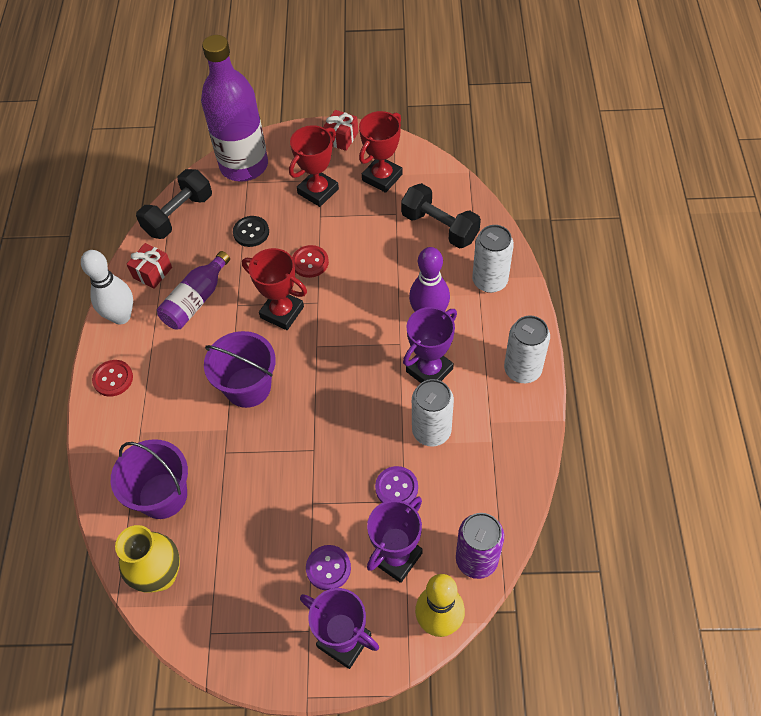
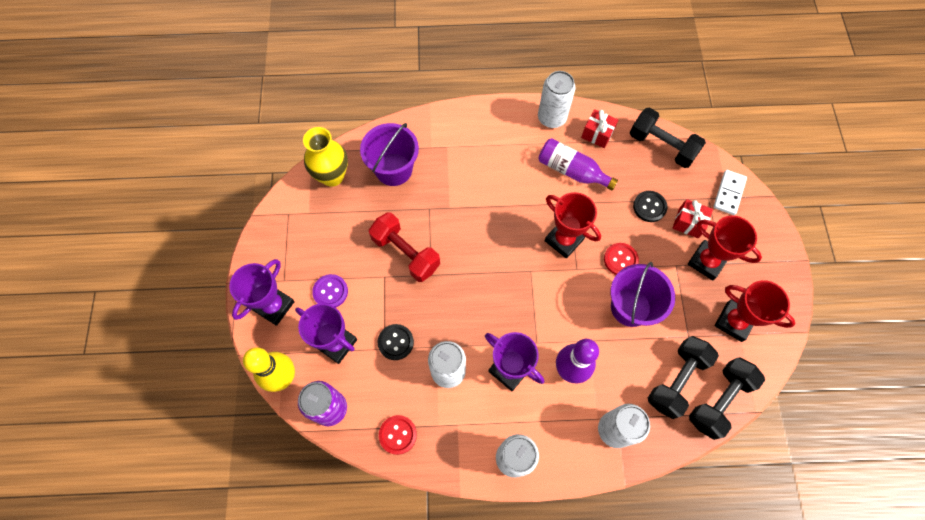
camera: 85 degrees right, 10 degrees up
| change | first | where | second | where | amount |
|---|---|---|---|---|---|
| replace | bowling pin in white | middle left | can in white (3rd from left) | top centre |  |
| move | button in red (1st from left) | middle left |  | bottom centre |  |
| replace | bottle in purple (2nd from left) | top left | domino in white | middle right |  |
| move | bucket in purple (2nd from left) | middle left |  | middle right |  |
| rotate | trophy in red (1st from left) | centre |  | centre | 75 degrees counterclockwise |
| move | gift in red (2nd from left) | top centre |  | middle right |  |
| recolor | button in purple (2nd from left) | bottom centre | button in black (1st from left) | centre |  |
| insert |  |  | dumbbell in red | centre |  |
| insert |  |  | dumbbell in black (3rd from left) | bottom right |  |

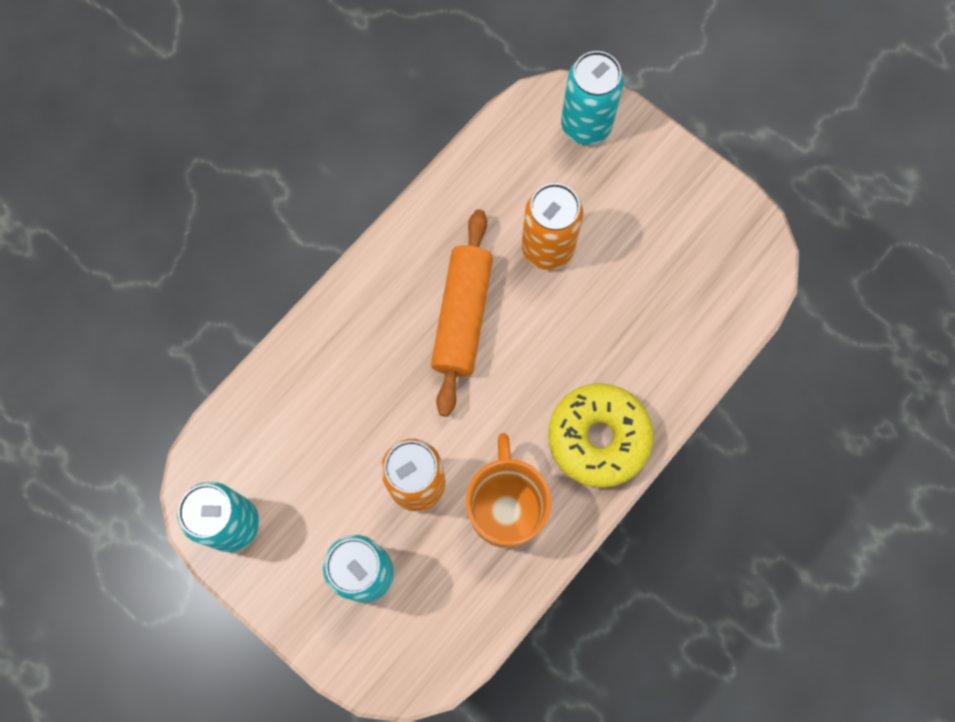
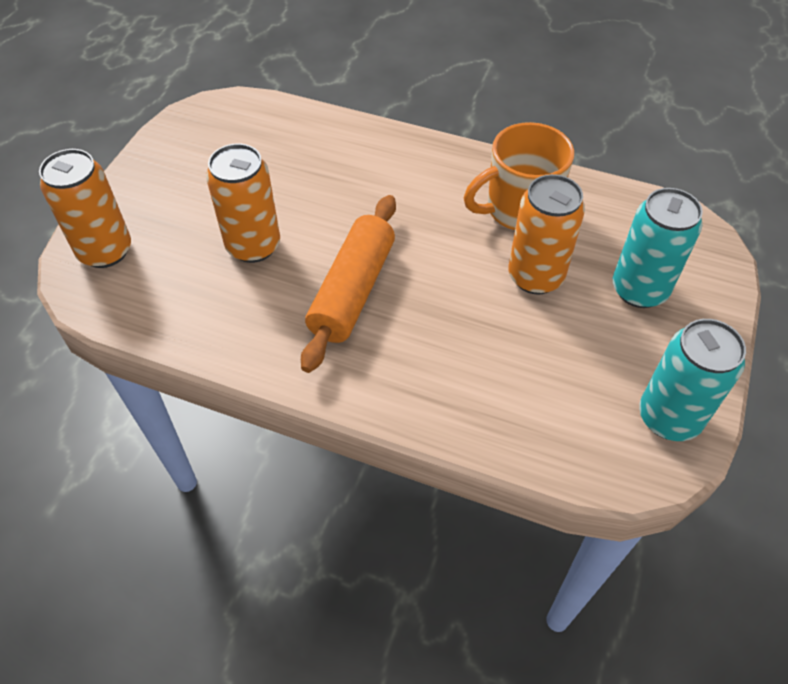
camera: 110 degrees left, 20 degrees down
| change | first | where | second | where | amount |
|---|---|---|---|---|---|
| rotate | rolling pin in orange | centre |  | centre | 60 degrees counterclockwise |
| delete | donut in yellow | centre |  |  |  |
| recolor | can in turquoise (3rd from left) | top centre | can in orange (1st from left) | top left |  |

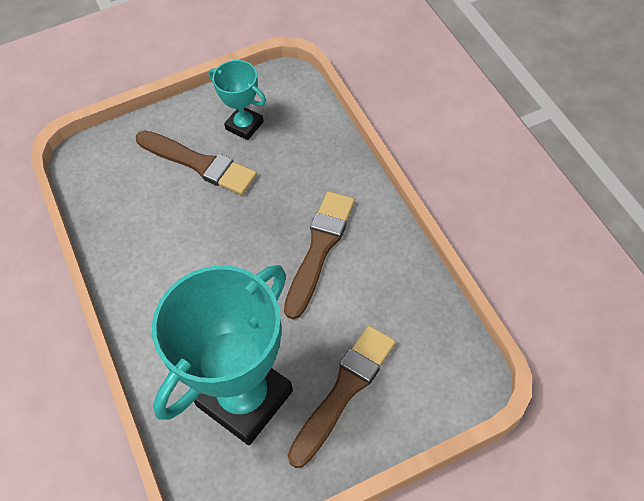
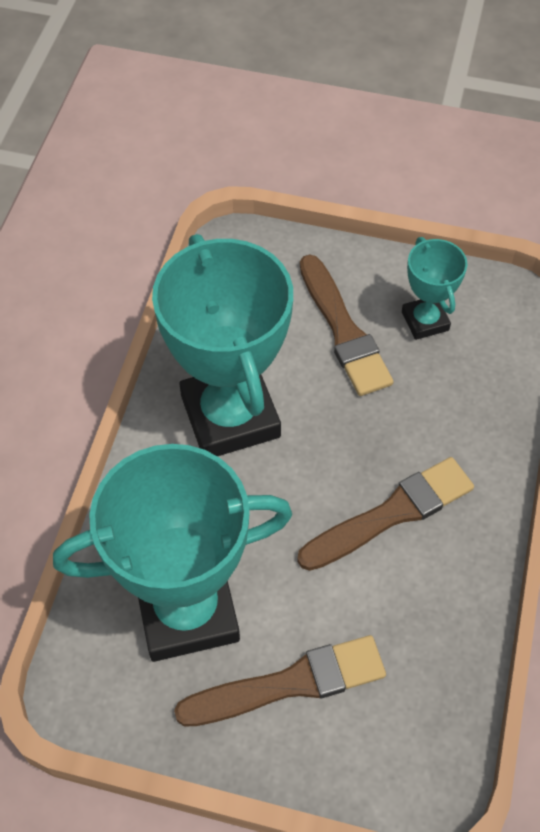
camera: 35 degrees right, 0 degrees up
| change | first | where | second | where | amount |
|---|---|---|---|---|---|
| insert |  |  | trophy in turquoise (2nd from left) | centre |  |

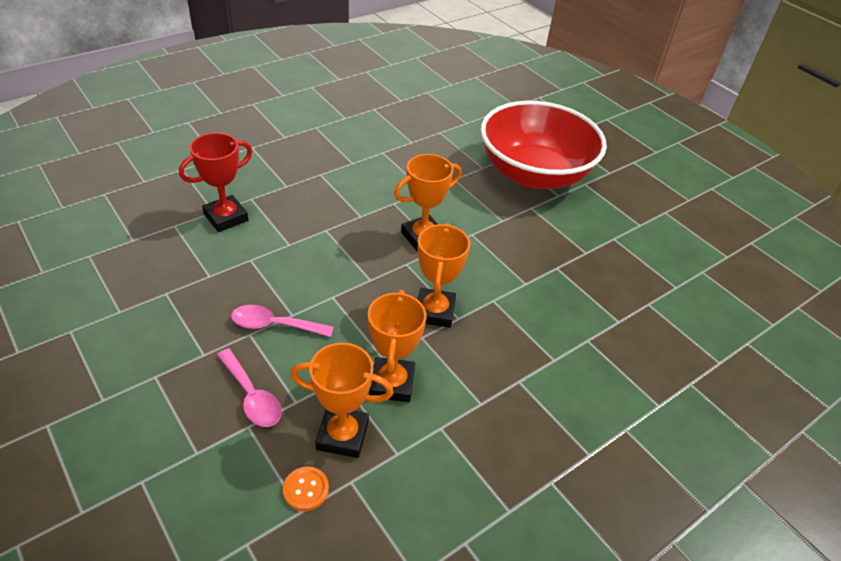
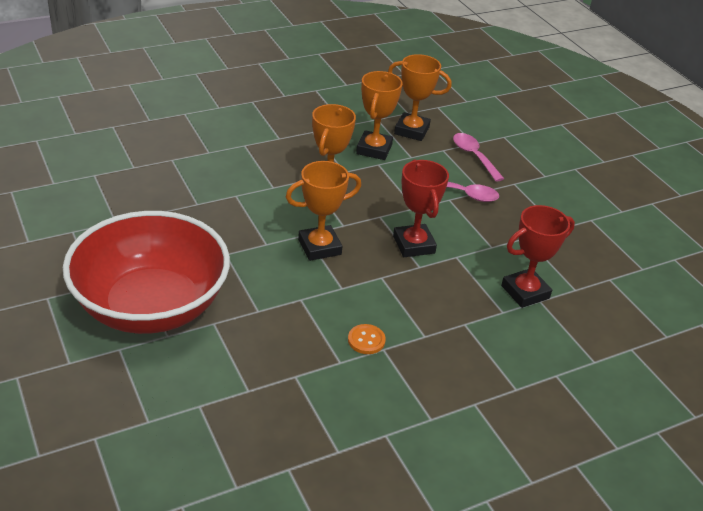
camera: 170 degrees left, 5 degrees down
| change | first | where | second | where | amount |
|---|---|---|---|---|---|
| move | button in orange | bottom centre |  | centre |  |
| insert |  |  | trophy in red (1st from left) | centre |  |

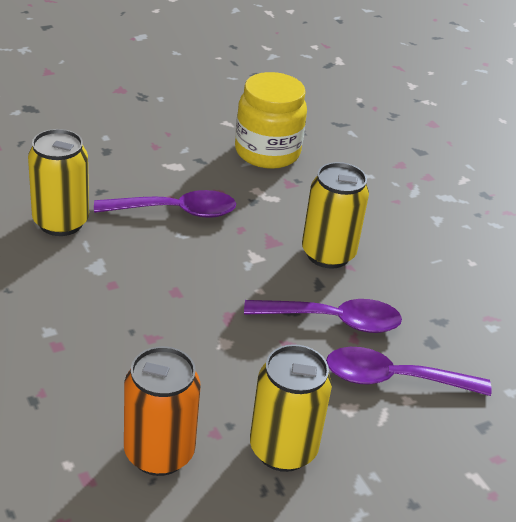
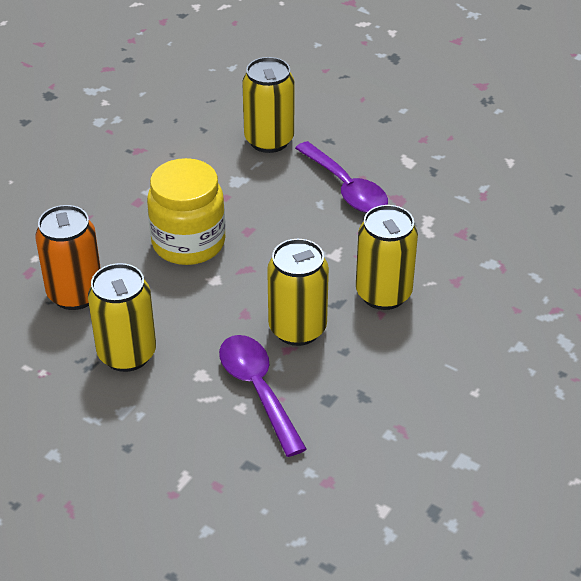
camera: 65 degrees right, 5 degrees up
| change | first | where | second | where | amount |
|---|---|---|---|---|---|
| move | jar in yellow | top centre |  | middle left |  |
| replace | spoon in purple (2nd from left) | centre | can in yellow (3rd from left) | centre |  |

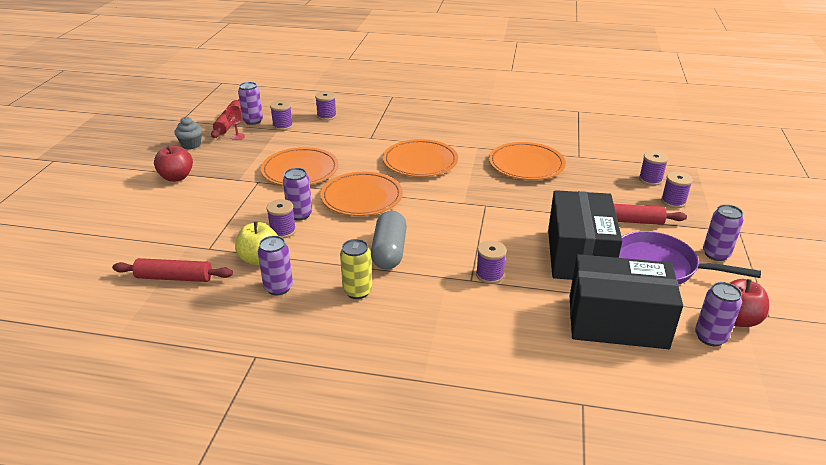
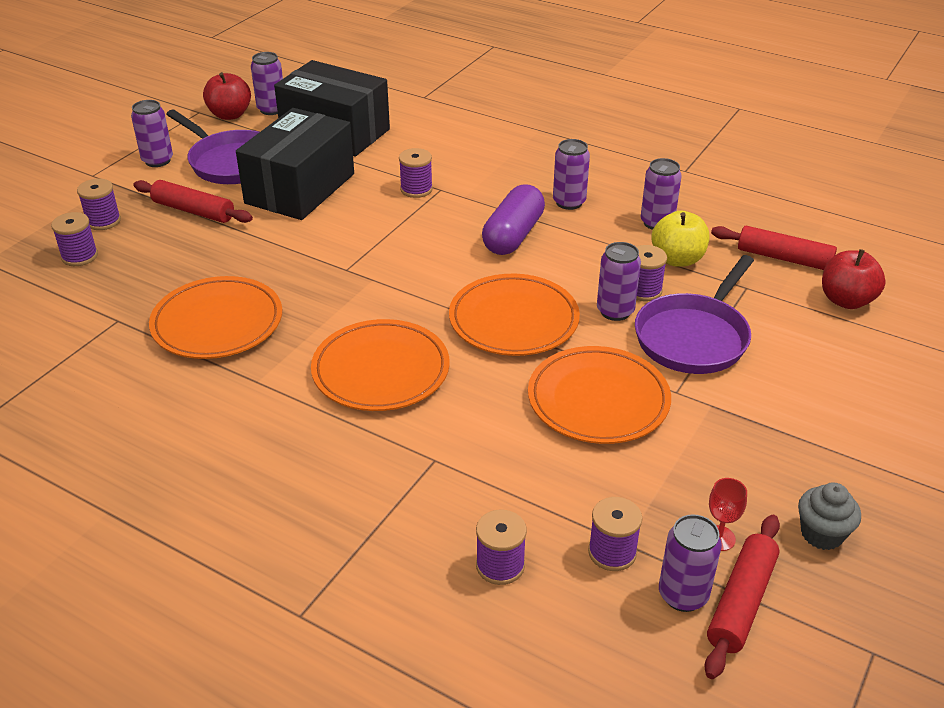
camera: 160 degrees left, 5 degrees up
| change | first | where | second | where | amount |
|---|---|---|---|---|---|
| move | apple in red (1st from left in the first image) | middle left | apple in red (2nd from left) | middle right |  |
| recolor | can in yellow | centre | can in purple (3rd from left) | top centre |  |
| recolor | capsule in grey | centre | capsule in purple | top centre |  |
| insert |  |  | pan in purple (2nd from left) | middle right |  |

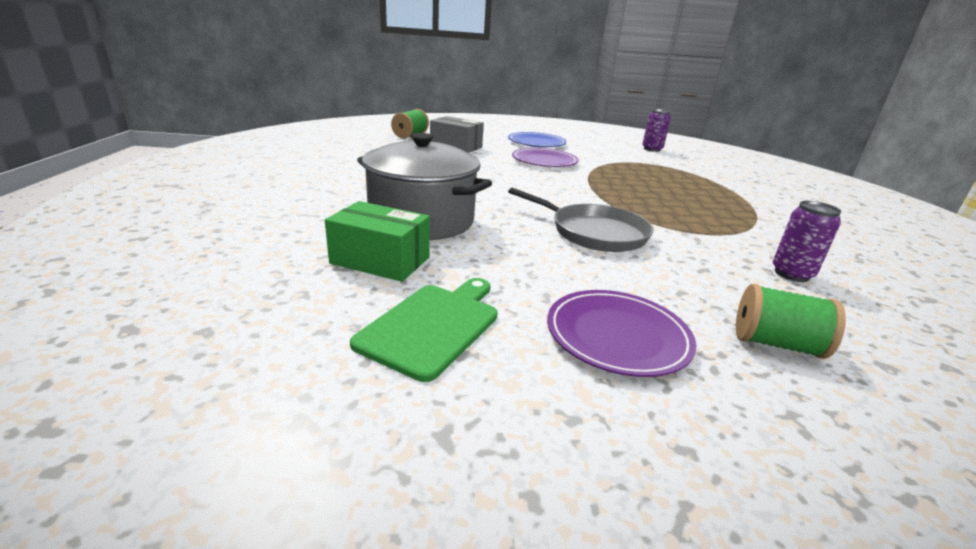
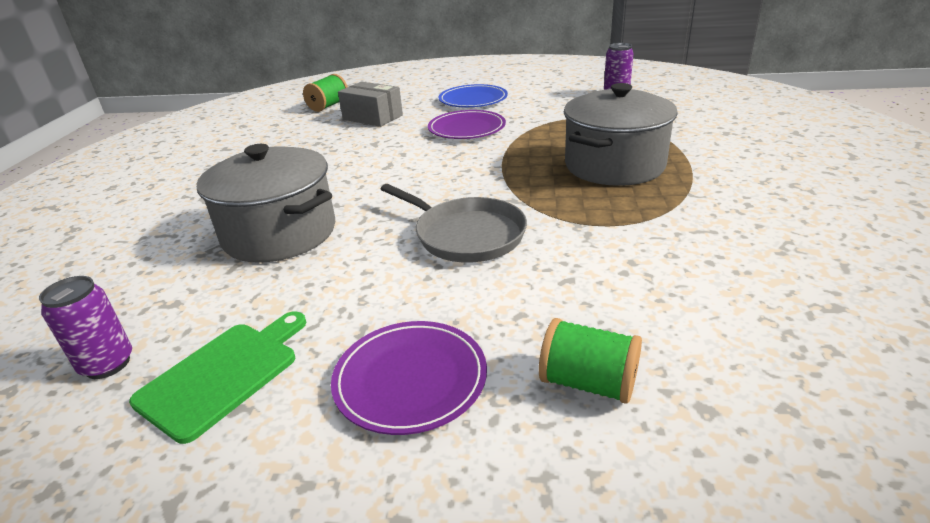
camera: 10 degrees right, 5 degrees up
| change | first | where | second | where | amount |
|---|---|---|---|---|---|
| delete | box in green | centre |  |  |  |
| move | can in purple (2nd from left in the first image) | middle right | can in purple (1st from left) | middle left |  |
| insert |  |  | pot in grey (2nd from left) | top right |  |

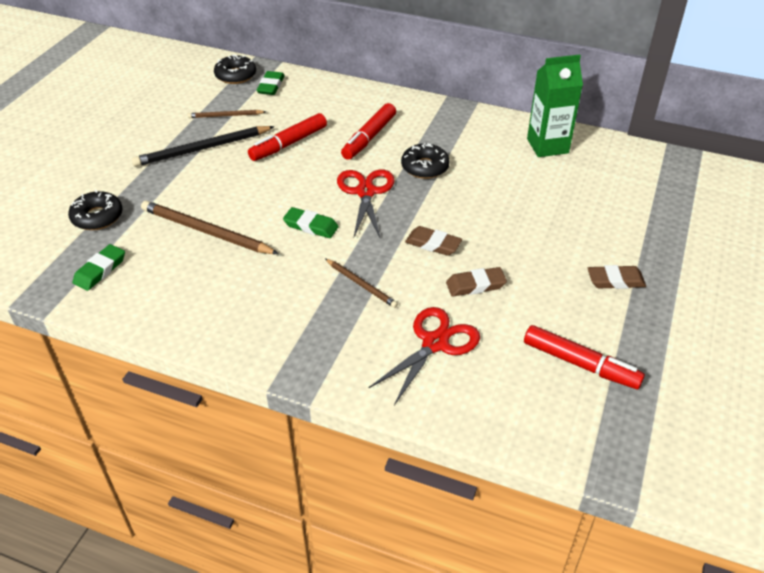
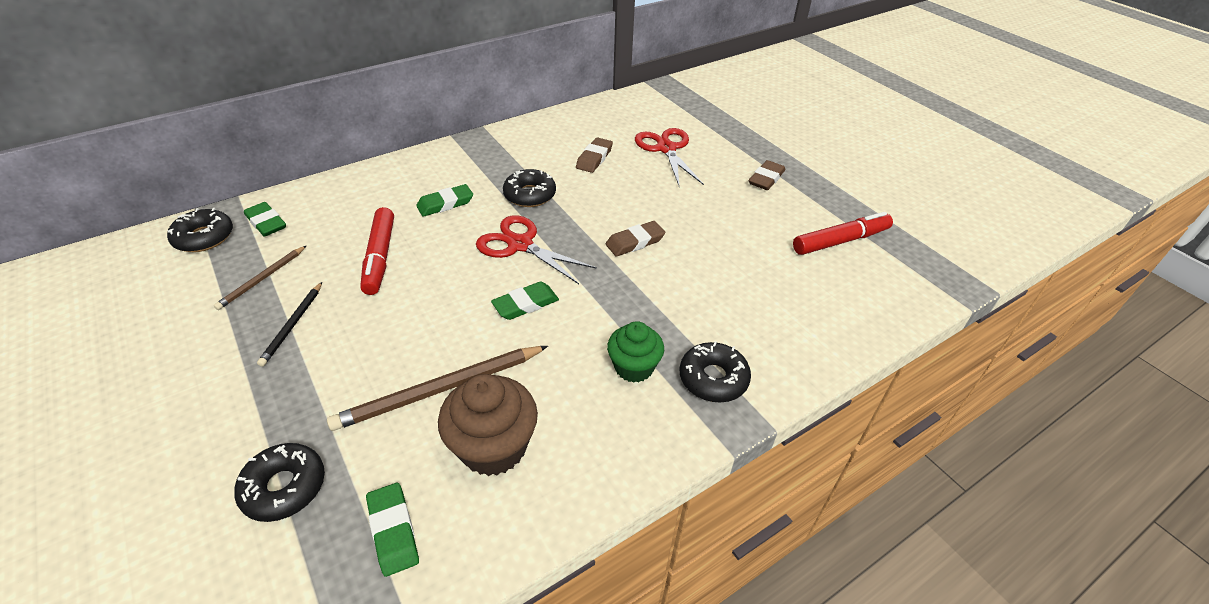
camera: 55 degrees left, 0 degrees up
| change | first | where | second | where | amount |
|---|---|---|---|---|---|
| resize | pencil in black | top left |  | middle left | x0.56 |
| delete | pencil in brown (3rd from left) | centre |  |  |  |
| replace | marker in red (2nd from left) | top centre | eraser in green (3rd from left) | top centre |  |
| move | scissors in red (2nd from left) | centre |  | top centre |  |
| move | eraser in brown (2nd from left in the first image) | centre | eraser in brown (1st from left) | top centre |  |
| delete | carton in green | top right |  |  |  |
| insert |  |  | cupcake in brown | bottom centre |  |
| insert |  |  | cupcake in green | centre |  |
| insert |  |  | donut in black (4th from left) | centre |  |

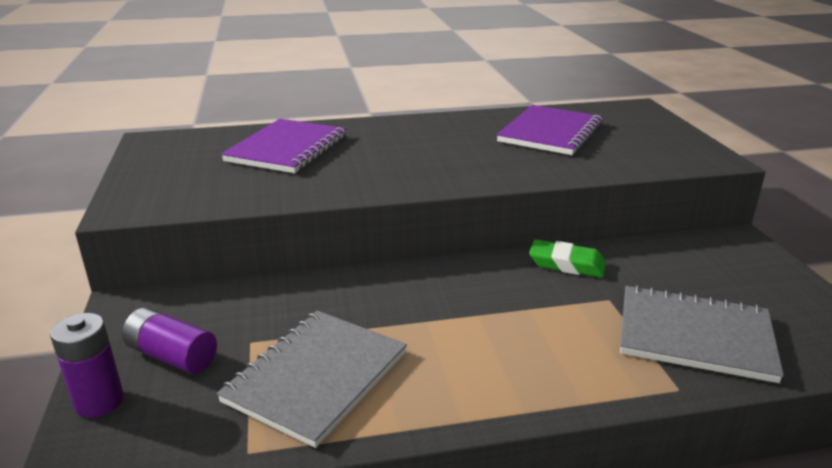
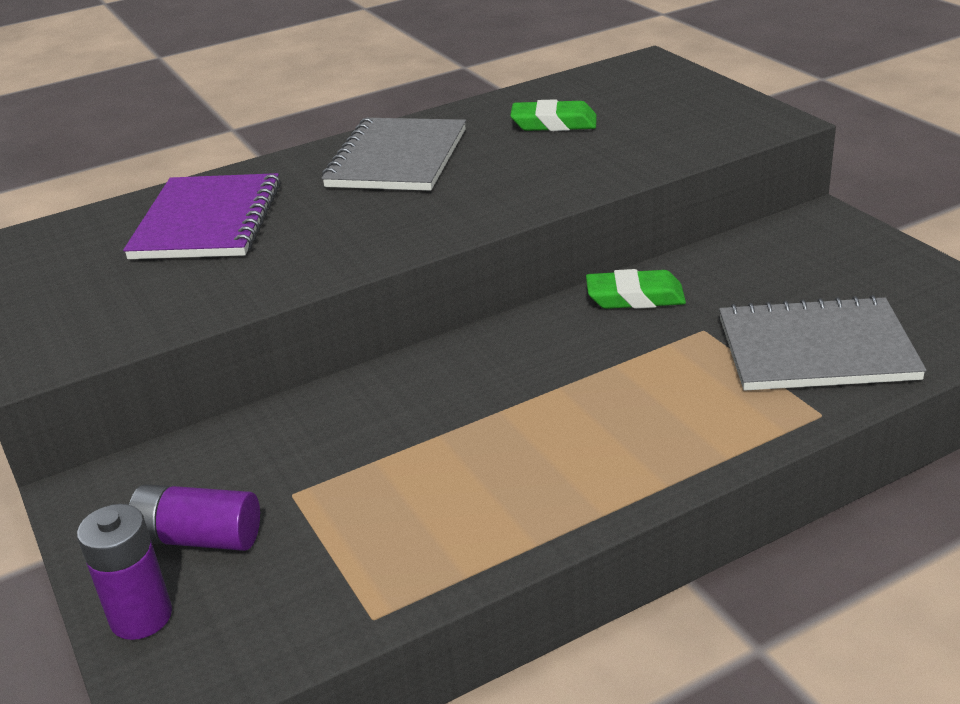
camera: 15 degrees left, 5 degrees up
| change | first | where | second | where | amount |
|---|---|---|---|---|---|
| move | notebook in grey (1st from left) | bottom centre |  | top centre |  |
| replace | notebook in purple (2nd from left) | top centre | eraser in green (1st from left) | top centre |  |

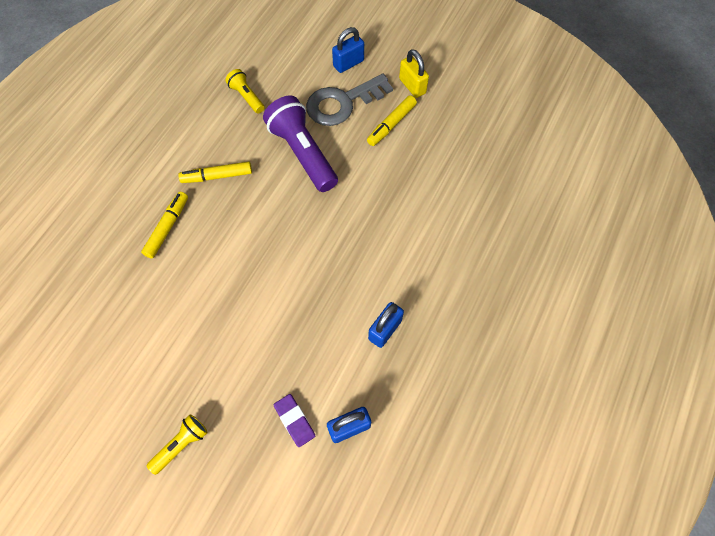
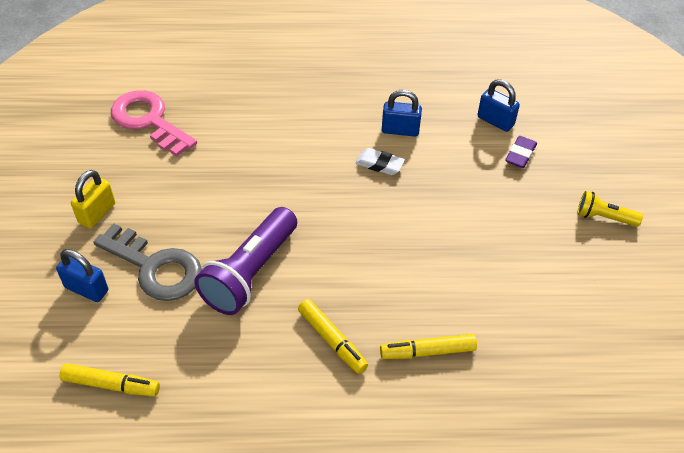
camera: 120 degrees left, 15 degrees down
| change | first | where | second | where | amount |
|---|---|---|---|---|---|
| delete | flashlight in yellow (2nd from left) | top centre |  |  |  |
| move | marker in yellow (3rd from left in the first image) | top centre | marker in yellow (1st from left) | bottom left |  |
| insert |  |  | key in pink | top left |  |
| insert |  |  | eraser in white | centre |  |

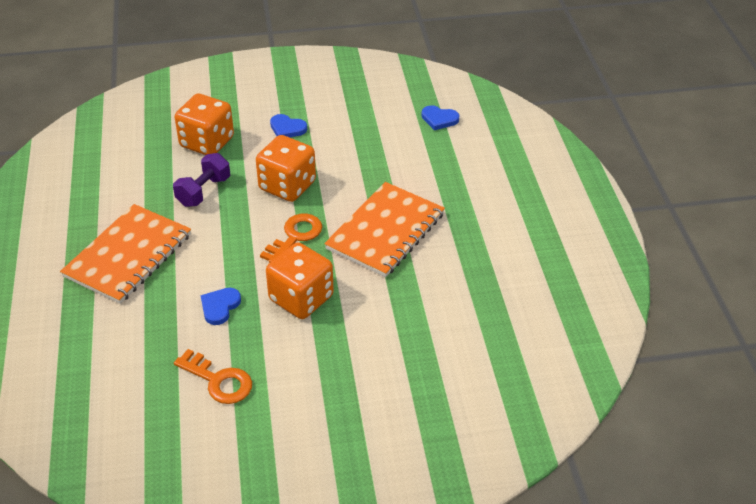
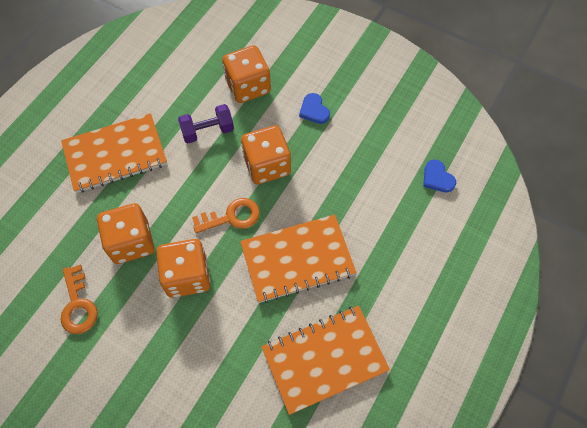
camera: 40 degrees right, 20 degrees up
| change | first | where | second | where | amount |
|---|---|---|---|---|---|
| replace | heart in blue (1st from left) | middle left | dice in orange (1st from left) | middle left |  |
| insert |  |  | notebook in orange (3rd from left) | bottom centre |  |

